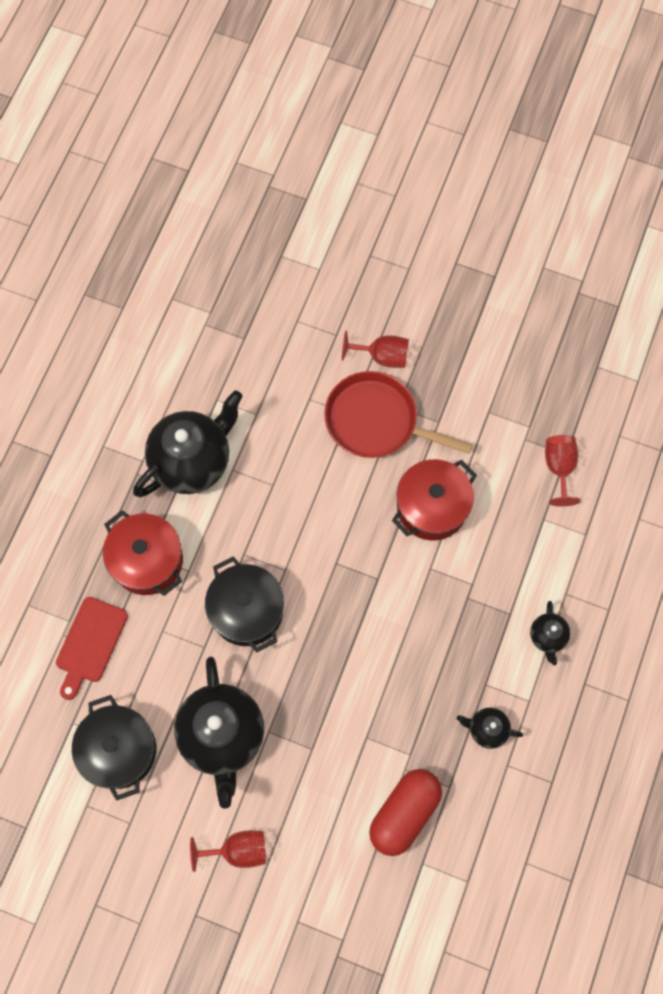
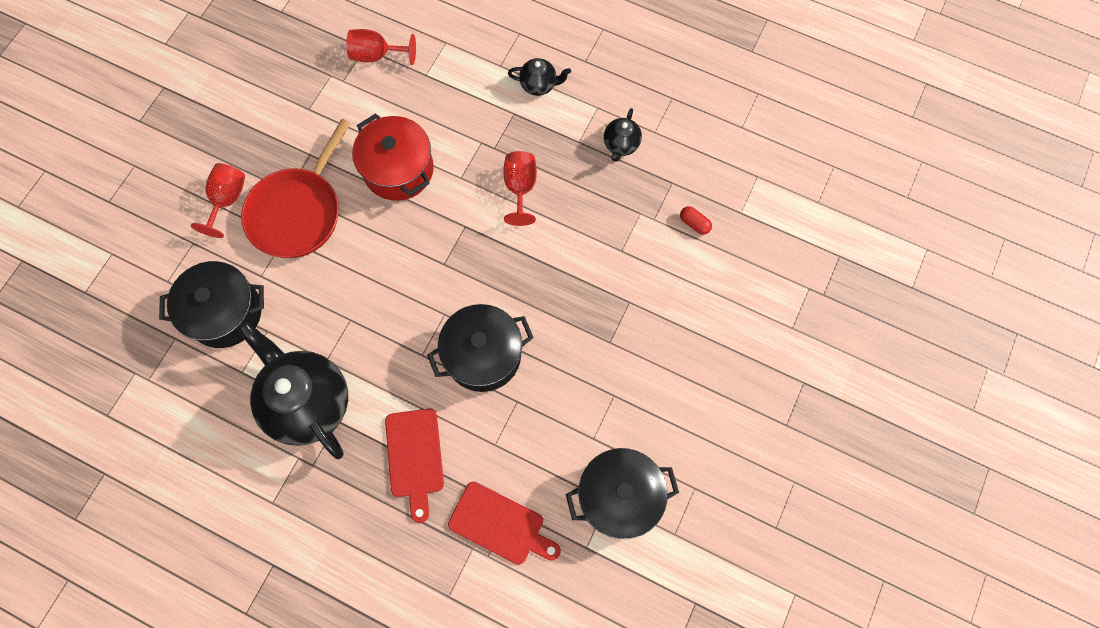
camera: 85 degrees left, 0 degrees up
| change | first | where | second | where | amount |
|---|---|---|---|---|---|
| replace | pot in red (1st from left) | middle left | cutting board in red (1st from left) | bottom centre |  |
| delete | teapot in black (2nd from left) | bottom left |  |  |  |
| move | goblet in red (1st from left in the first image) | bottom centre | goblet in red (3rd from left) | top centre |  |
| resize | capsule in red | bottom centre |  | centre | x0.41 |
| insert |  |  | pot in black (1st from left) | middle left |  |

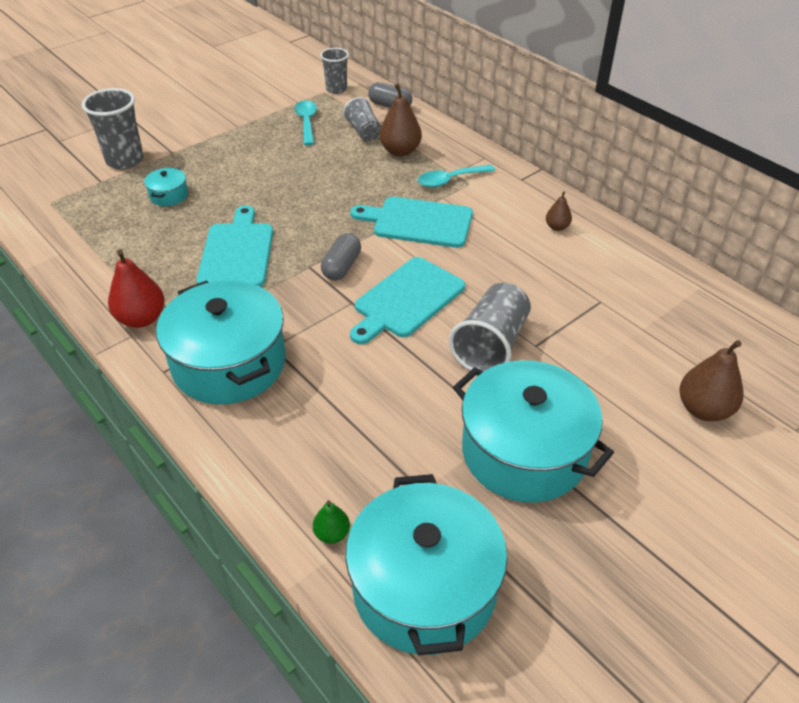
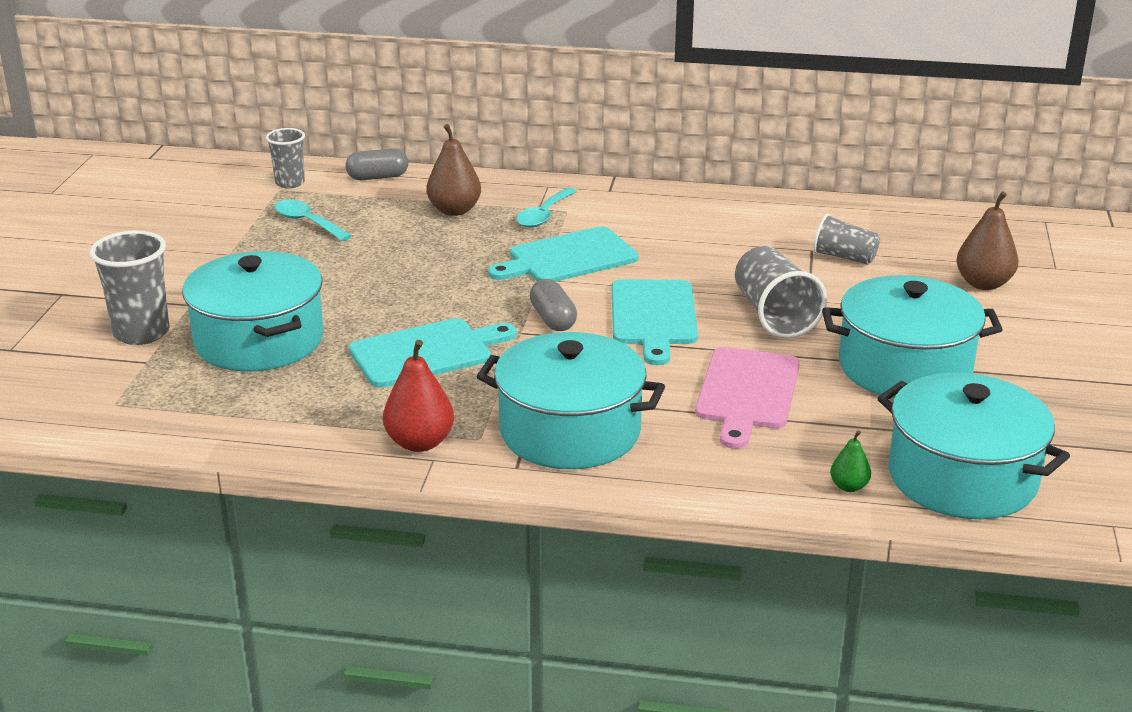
camera: 40 degrees left, 15 degrees down
| change | first | where | second | where | amount |
|---|---|---|---|---|---|
| resize | pot in turquoise (1st from left) | top left |  | middle left | x2.38 |
| rotate | cutting board in turquoise (1st from left) | middle left |  | centre | 105 degrees clockwise |
| move | cup in grey (3rd from left in the first image) | top centre | cup in grey (4th from left) | middle right |  |
| delete | pear in brown (2nd from left) | top right |  |  |  |
| insert |  |  | cutting board in pink | centre |  |

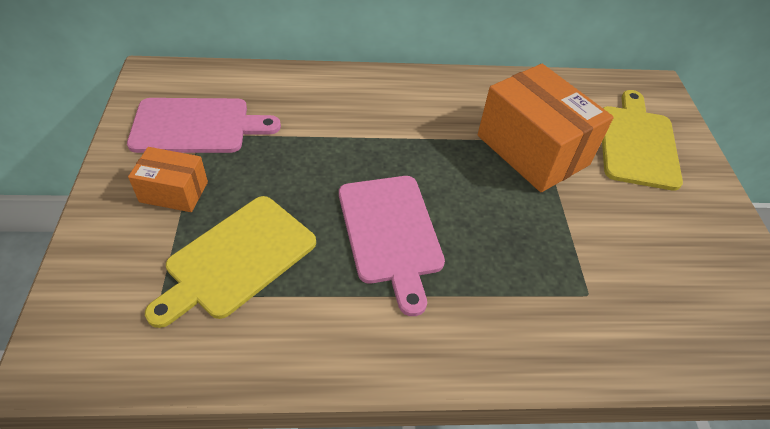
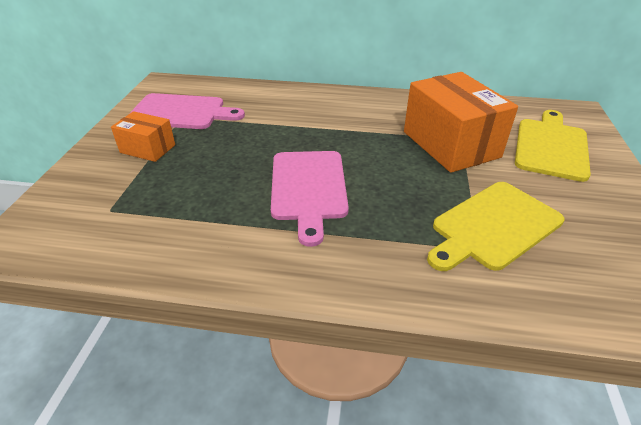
camera: 15 degrees right, 10 degrees down
| change | first | where | second | where | amount |
|---|---|---|---|---|---|
| move | cutting board in yellow (1st from left) | middle left |  | middle right |  |

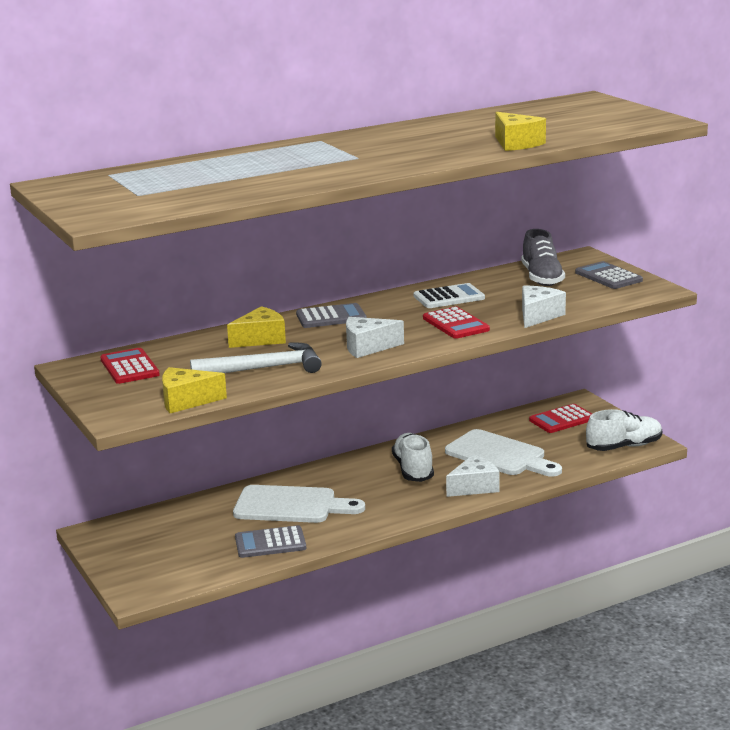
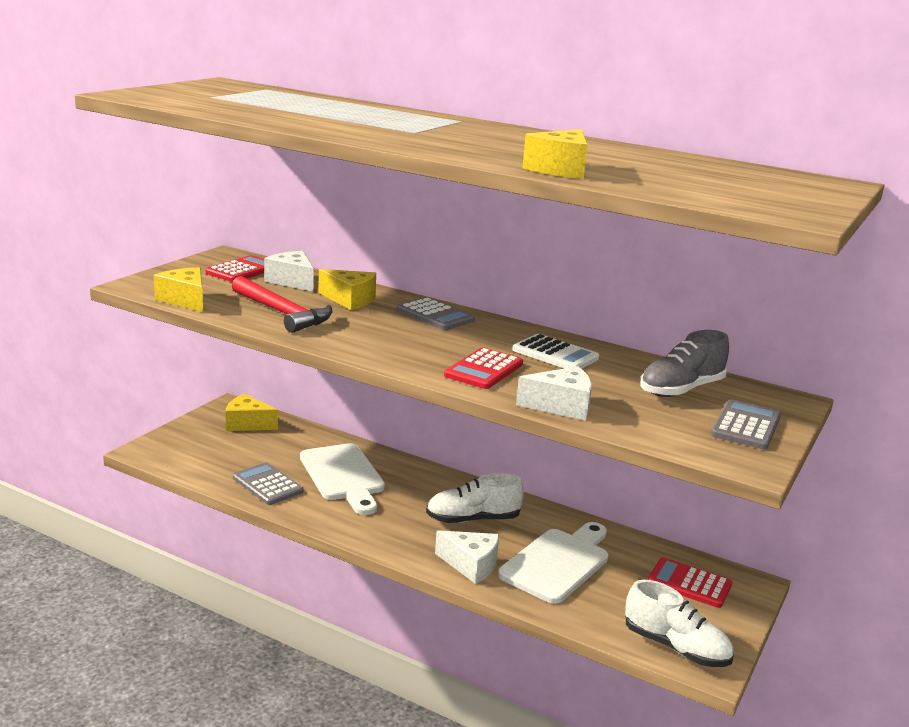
camera: 55 degrees right, 0 degrees up
| change | first | where | second | where | amount |
|---|---|---|---|---|---|
| recolor | hammer in white | centre | hammer in red | middle left |  |
| move | cheese in white (1st from left) | centre |  | middle left |  |
| rotate | shoe in white (1st from left) | centre |  | bottom centre | 150 degrees counterclockwise |
| rotate | cutting board in white (2nd from left) | middle right |  | bottom centre | 150 degrees counterclockwise |
| insert |  |  | cheese in yellow (2nd from left) | middle left |  |

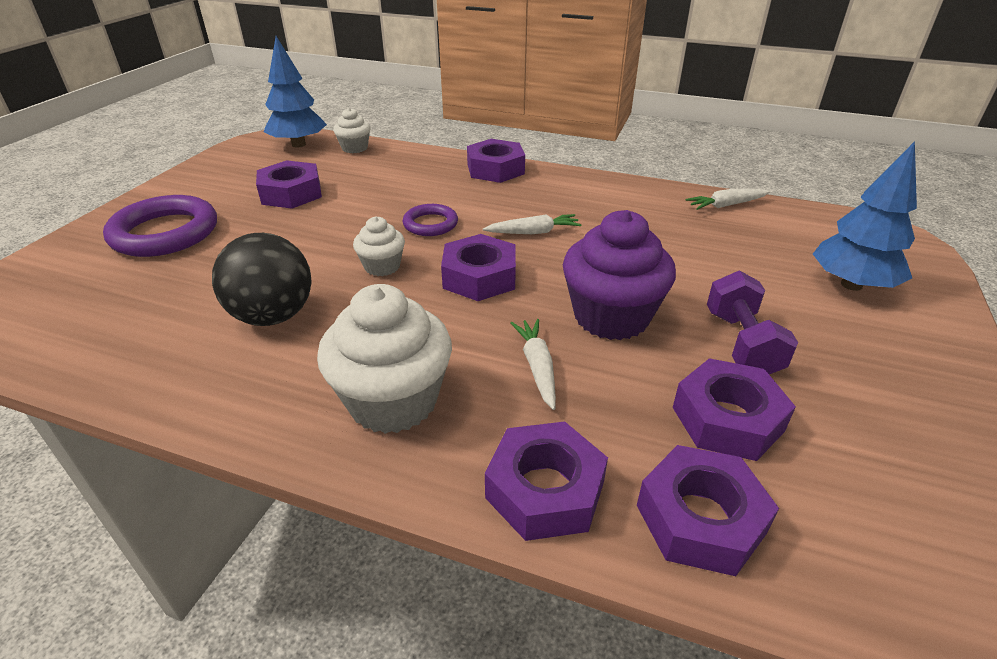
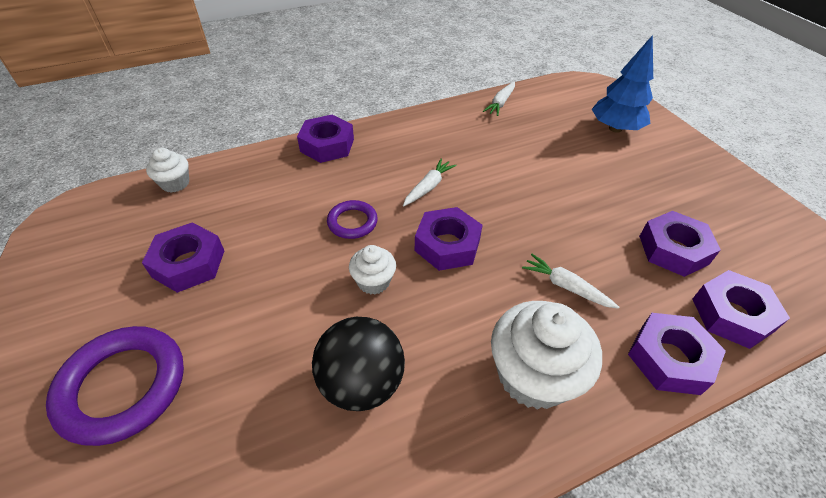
camera: 45 degrees left, 10 degrees up
| change | first | where | second | where | amount |
|---|---|---|---|---|---|
| delete | tree in blue (1st from left) | top left |  |  |  |
| delete | cupcake in purple | centre |  |  |  |
| delete | dumbbell in purple | middle right |  |  |  |

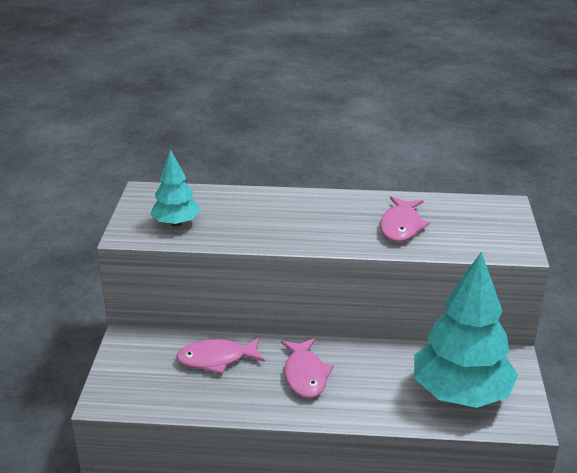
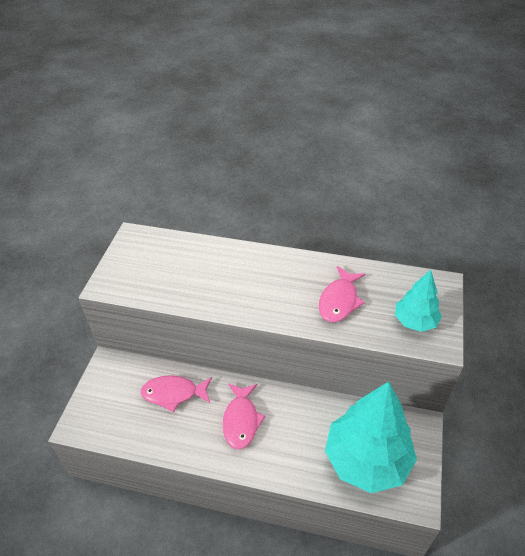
camera: 10 degrees right, 15 degrees up
| change | first | where | second | where | amount |
|---|---|---|---|---|---|
| move | tree in turquoise (1st from left in the first image) | middle left | tree in turquoise (2nd from left) | middle right |  |

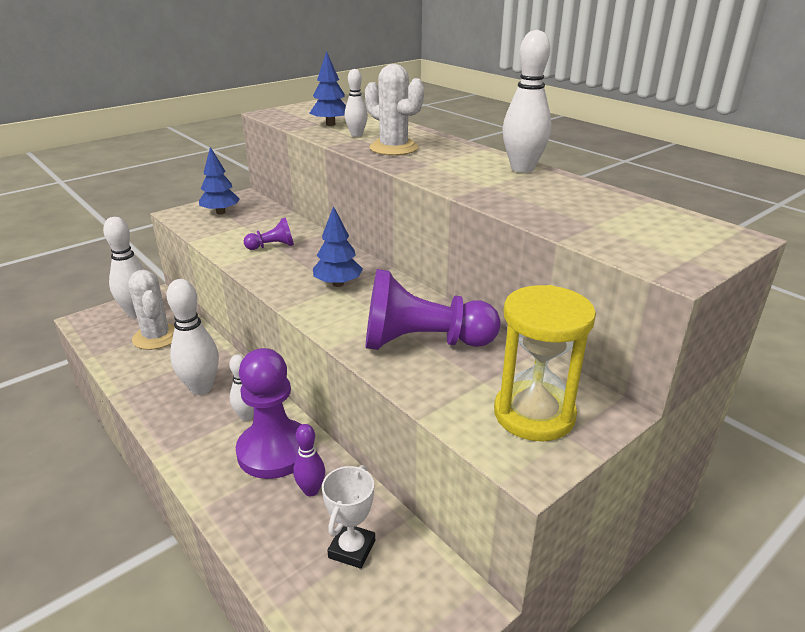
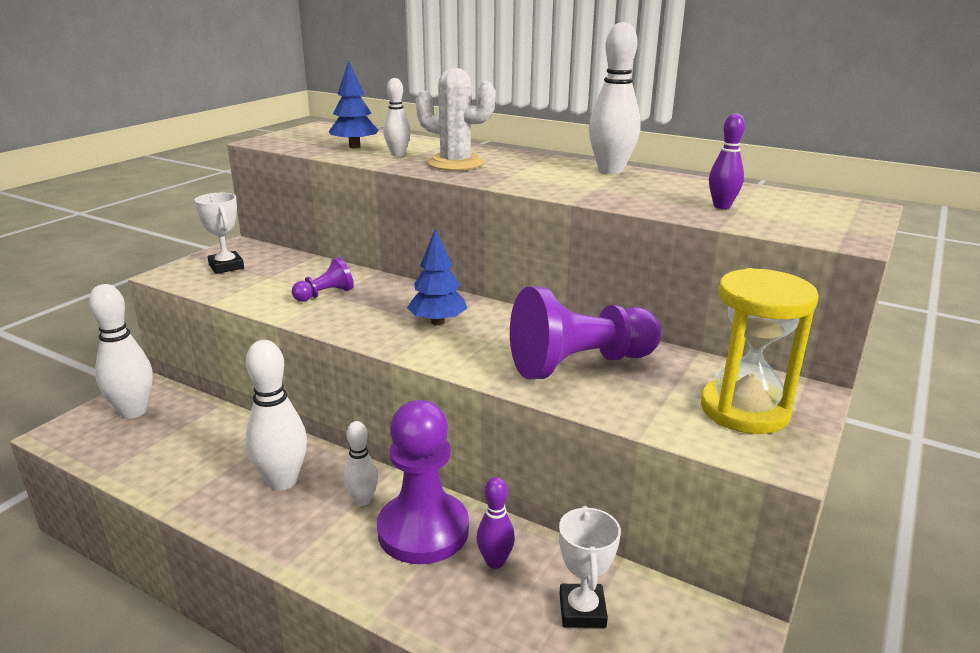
camera: 20 degrees left, 5 degrees down
| change | first | where | second | where | amount |
|---|---|---|---|---|---|
| delete | cactus in white (1st from left) | middle left |  |  |  |
| replace | tree in blue (1st from left) | top left | trophy in white (1st from left) | middle left |  |
| insert |  |  | bowling pin in purple (2nd from left) | top right |  |

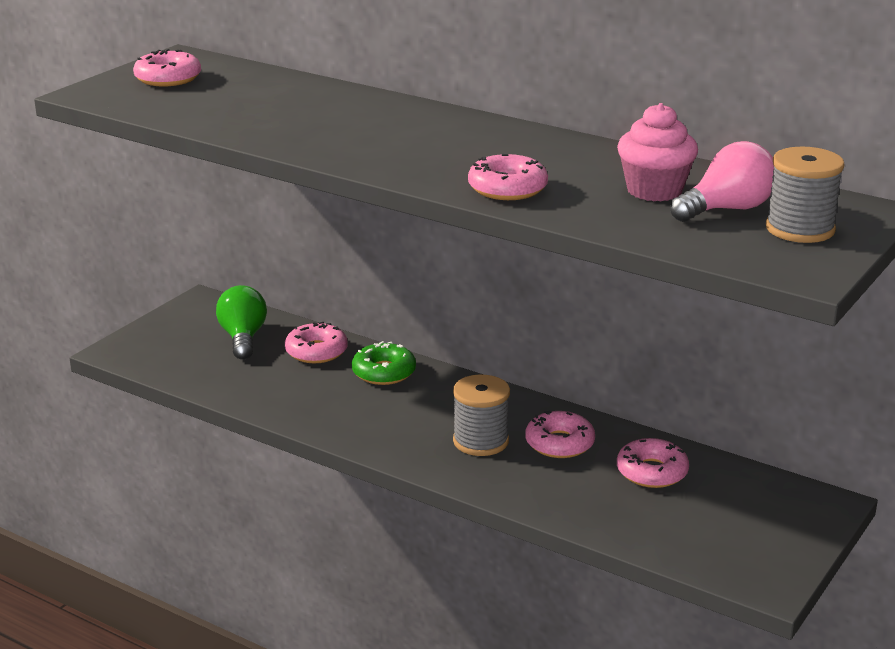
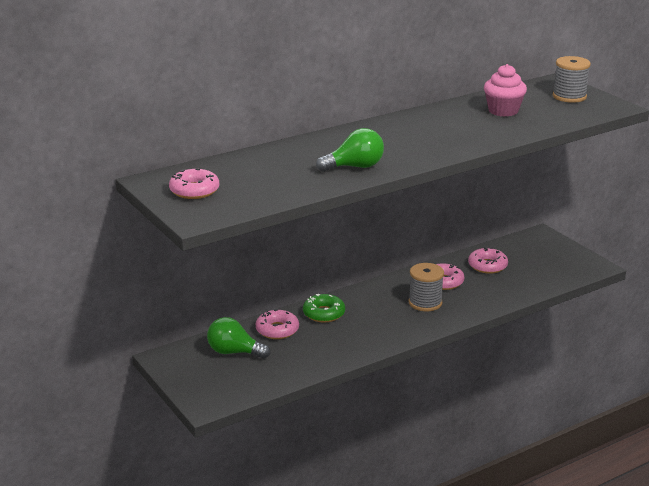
camera: 65 degrees left, 0 degrees up
| change | first | where | second | where | amount |
|---|---|---|---|---|---|
| delete | donut in pink (3rd from left) | top centre |  |  |  |
| delete | light bulb in pink | top right |  |  |  |
| insert |  |  | light bulb in green (2nd from left) | top centre |  |

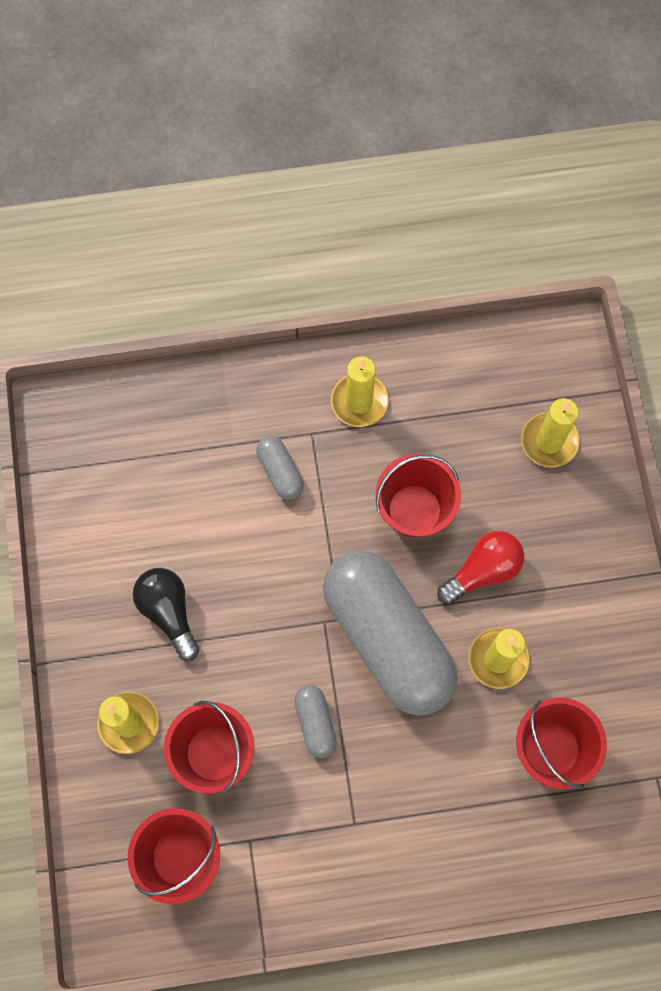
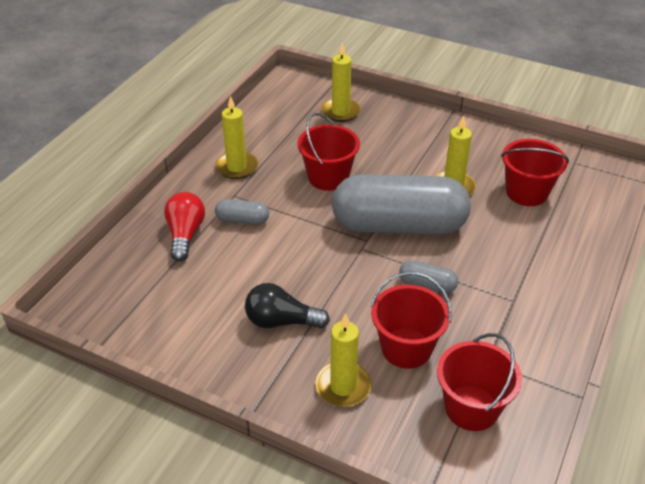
camera: 55 degrees left, 30 degrees down
| change | first | where | second | where | amount |
|---|---|---|---|---|---|
| move | light bulb in red | middle right |  | middle left |  |

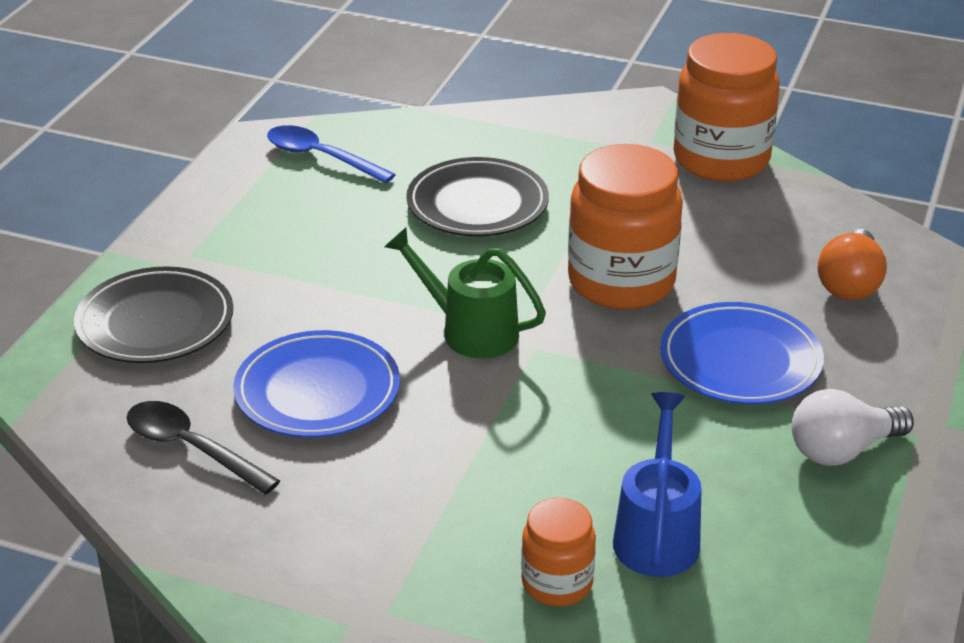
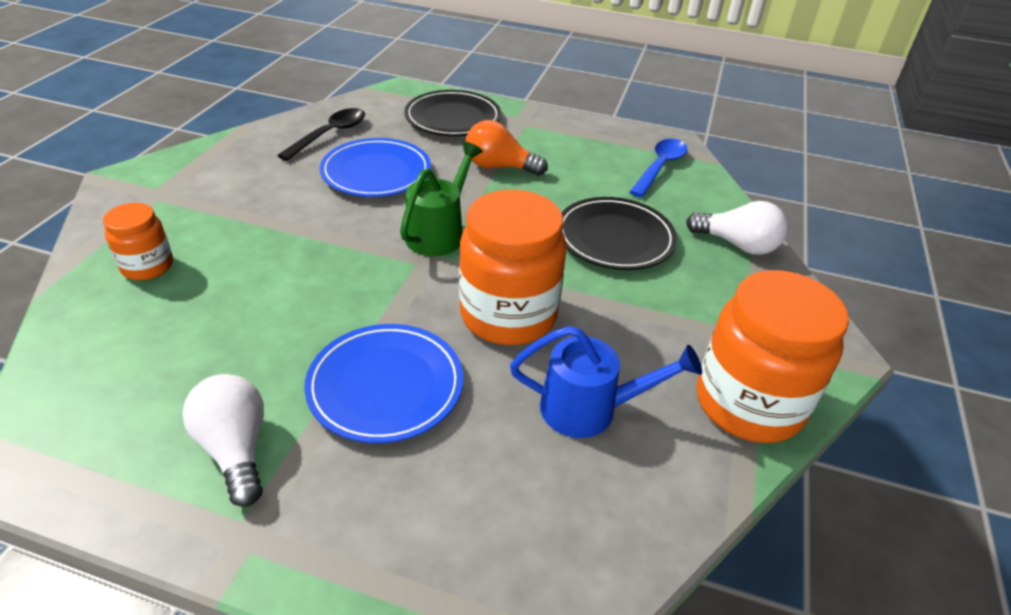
camera: 85 degrees right, 5 degrees up
| change | first | where | second | where | amount |
|---|---|---|---|---|---|
| move | watering can in blue | bottom right |  | centre |  |
| move | light bulb in orange | middle right |  | top centre |  |
| insert |  |  | light bulb in white (2nd from left) | middle right |  |

